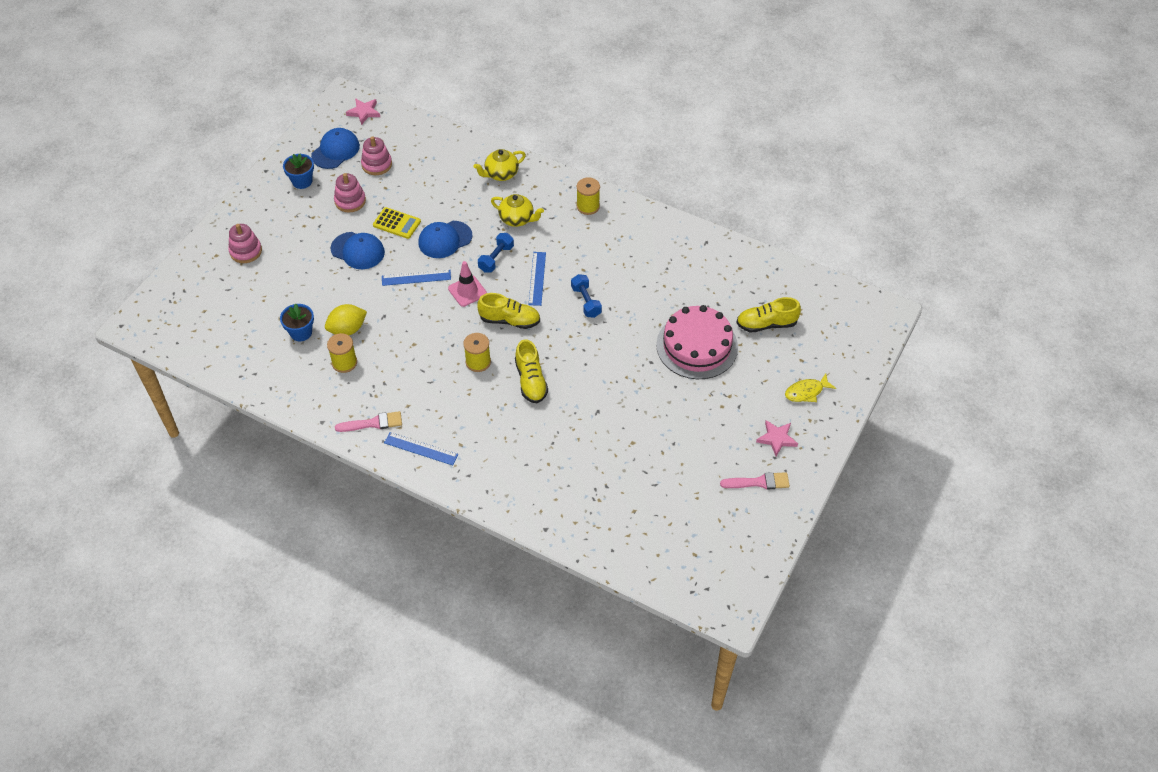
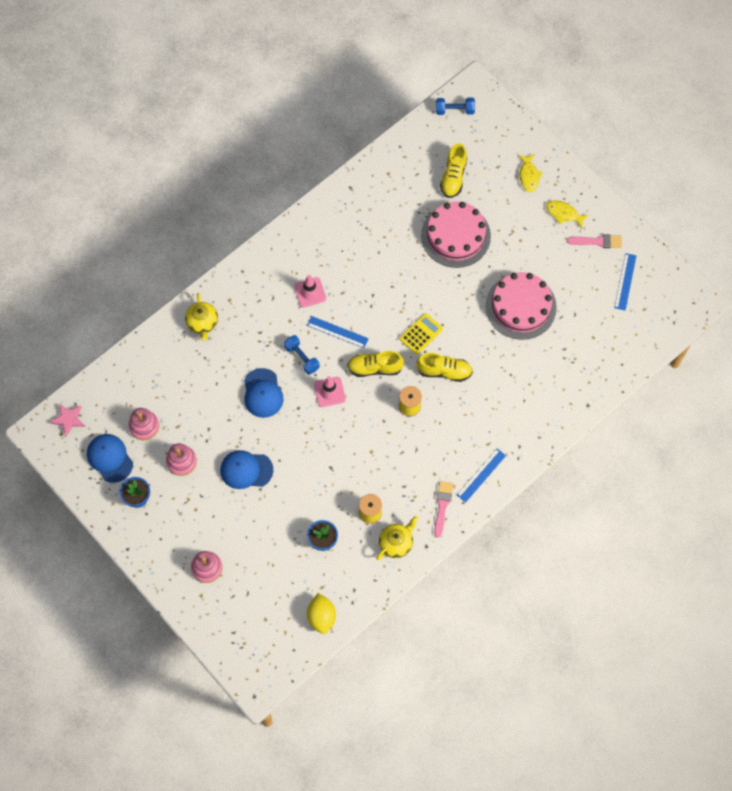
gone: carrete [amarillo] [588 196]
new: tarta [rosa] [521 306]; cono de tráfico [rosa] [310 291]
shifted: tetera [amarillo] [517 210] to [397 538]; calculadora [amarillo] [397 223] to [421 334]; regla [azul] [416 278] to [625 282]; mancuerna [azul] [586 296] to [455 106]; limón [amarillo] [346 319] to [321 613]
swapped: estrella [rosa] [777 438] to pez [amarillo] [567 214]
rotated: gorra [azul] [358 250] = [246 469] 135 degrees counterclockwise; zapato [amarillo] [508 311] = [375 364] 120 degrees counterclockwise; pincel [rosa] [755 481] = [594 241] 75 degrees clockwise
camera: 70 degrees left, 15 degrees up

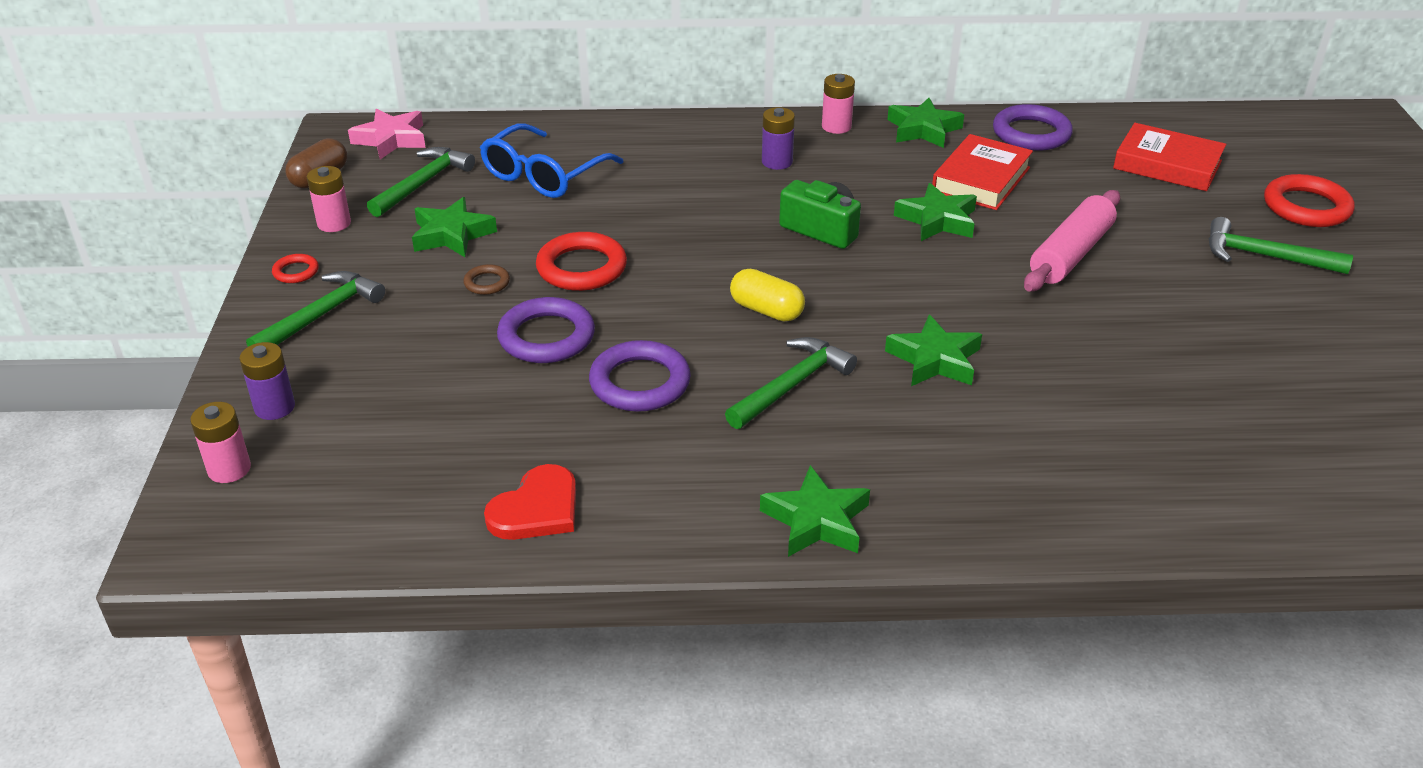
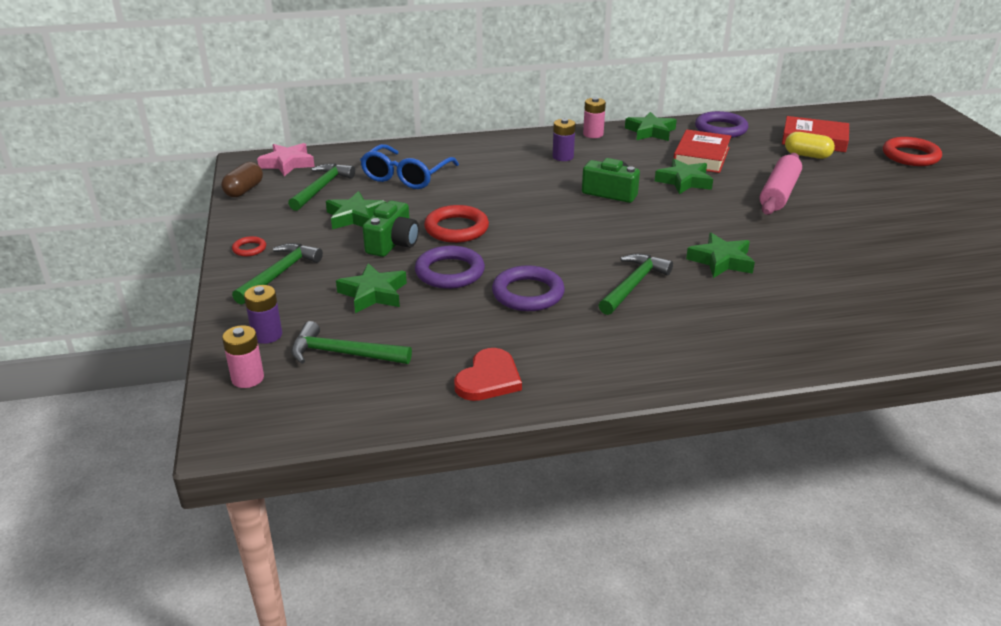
gone: pila [rosa] [329 199]
shifted: martillo [verde] [1280 245] to [351 342]; cápsula [amarillo] [767 295] to [810 145]; estrella [verde] [815 511] to [371 288]
swapped: anillo [marrón] [486 279] to cámara [verde] [391 228]
camera: 10 degrees left, 5 degrees down

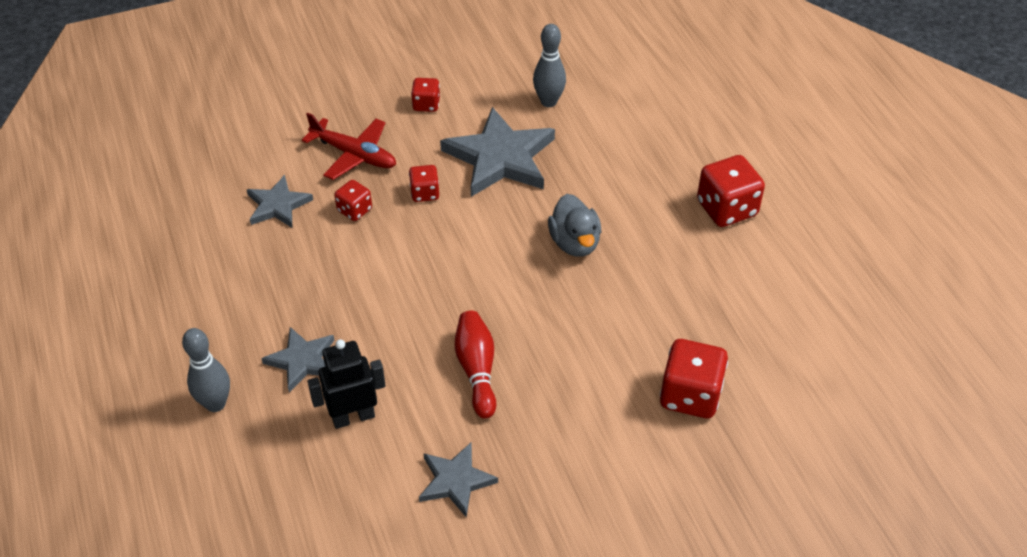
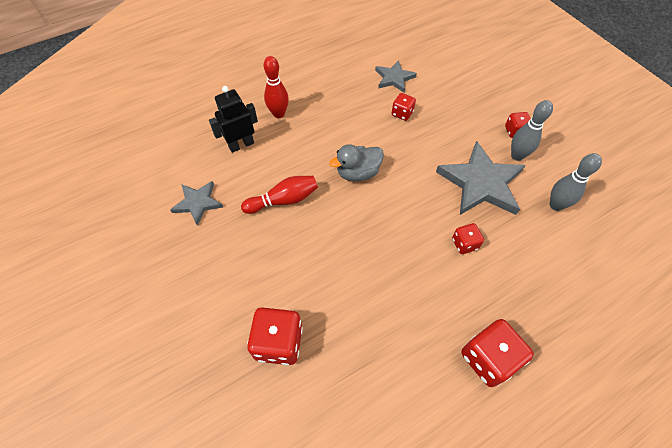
gone: avión [rojo] [349 146]
shifted: dado [rojo] [424 183] to [468 238]; pato [gris] [574 225] to [356 162]; bolo [gris] [206 370] to [532 130]
swapped: estrella [gris] [297 359] to bolo [rojo] [276 87]
rotated: robot [negro] [346 384] = [233 119] 90 degrees counterclockwise
camera: 80 degrees right, 10 degrees up

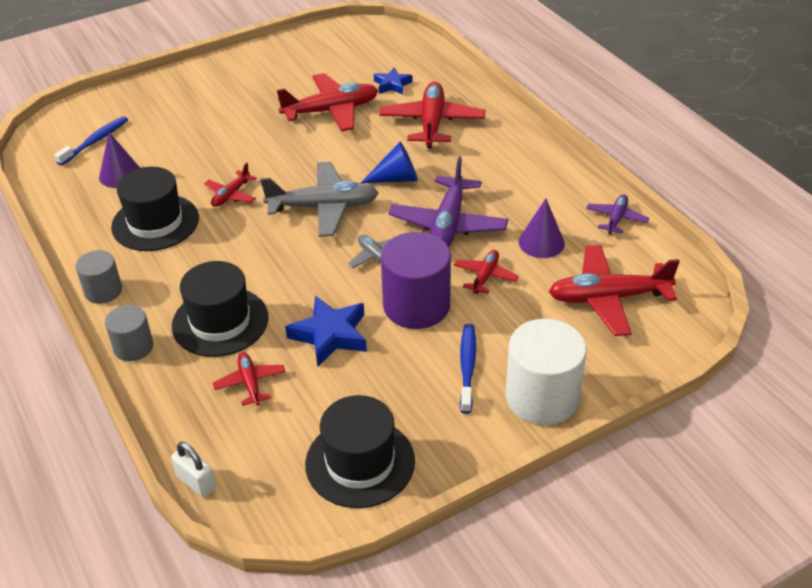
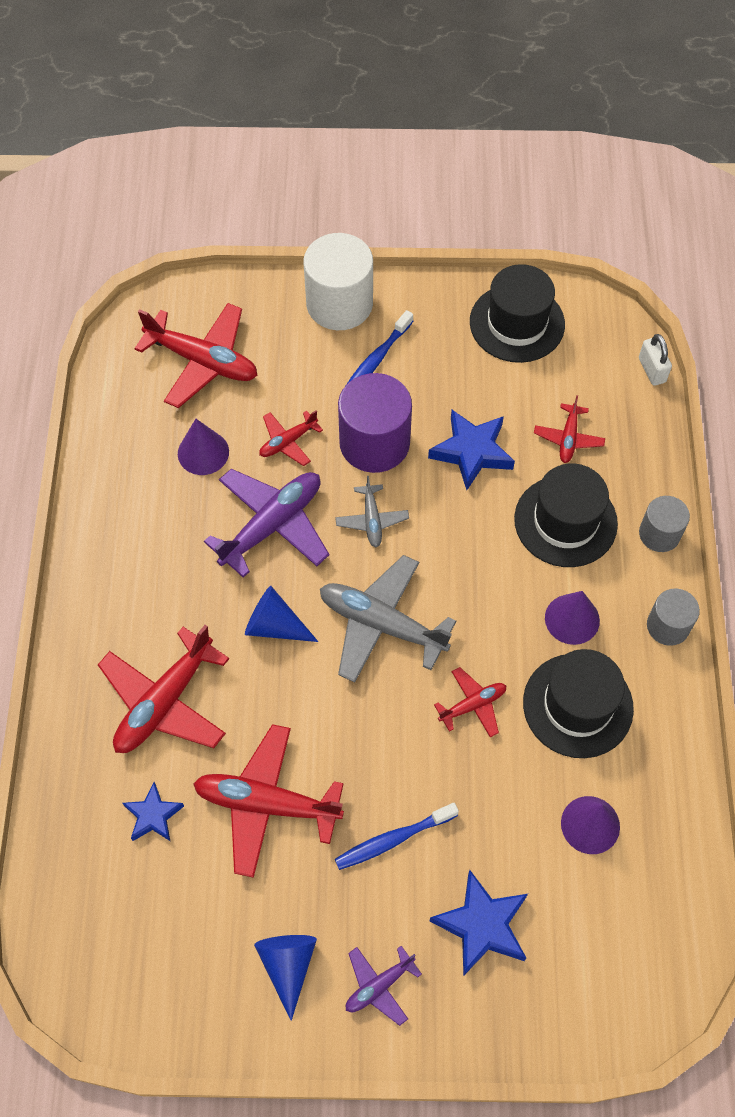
new: cono [morado] [572 618]; estrella [azul] [479 923]; cono [azul] [285 978]
shifted: cepillo de dientes [azul] [91 140] to [397 836]; avión [morado] [617 214] to [384 986]
camera: 150 degrees left, 20 degrees up

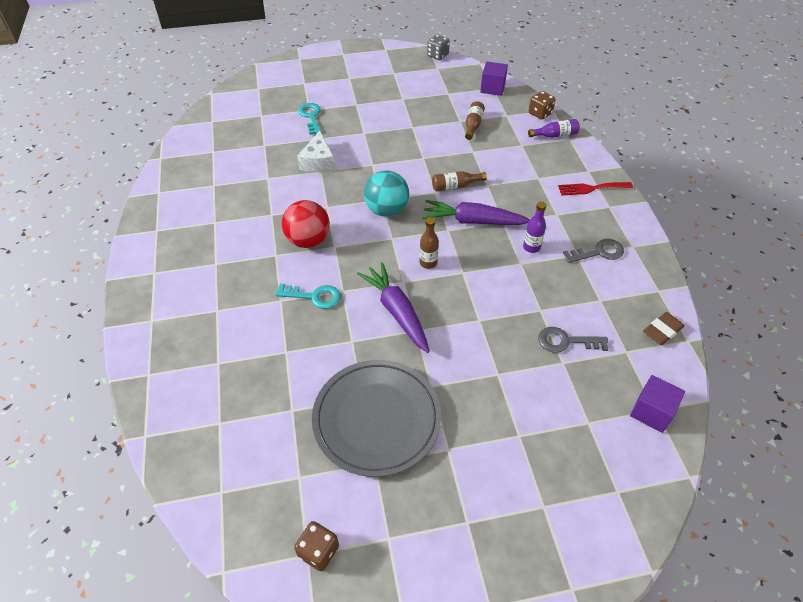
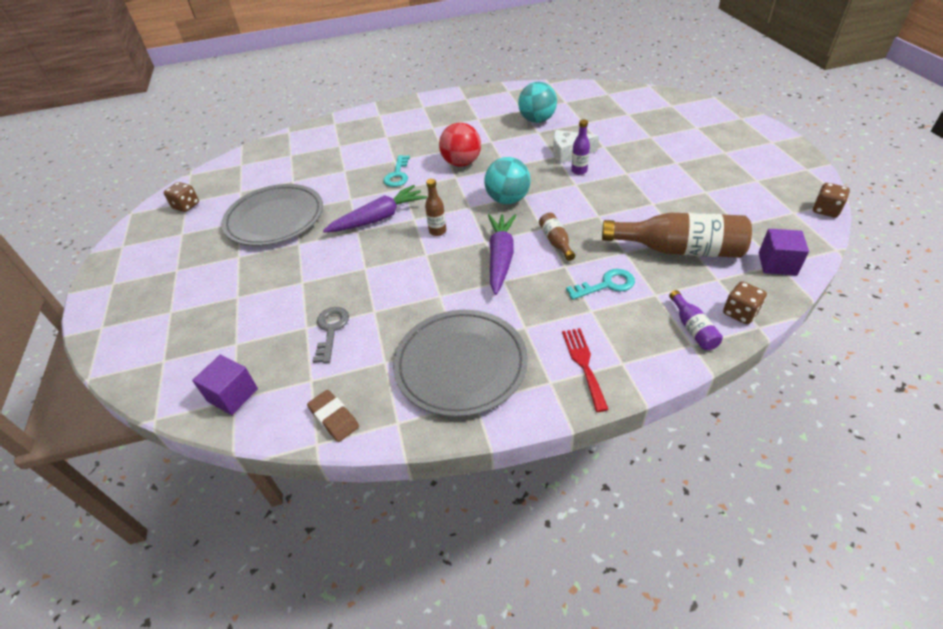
new: pelota [turquesa] [537 102]
shifted: llave [turquesa] [309 119] to [600 284]; botella [morado] [534 227] to [580 147]
swapped: llave [gris] [593 251] to plato [gris] [460 363]
repainted: dado [gris] [438 47] to dado [marrón] [831 200]
scaled: botella [marrón] [475 120] = [677 235] x2.11
camera: 90 degrees right, 5 degrees down

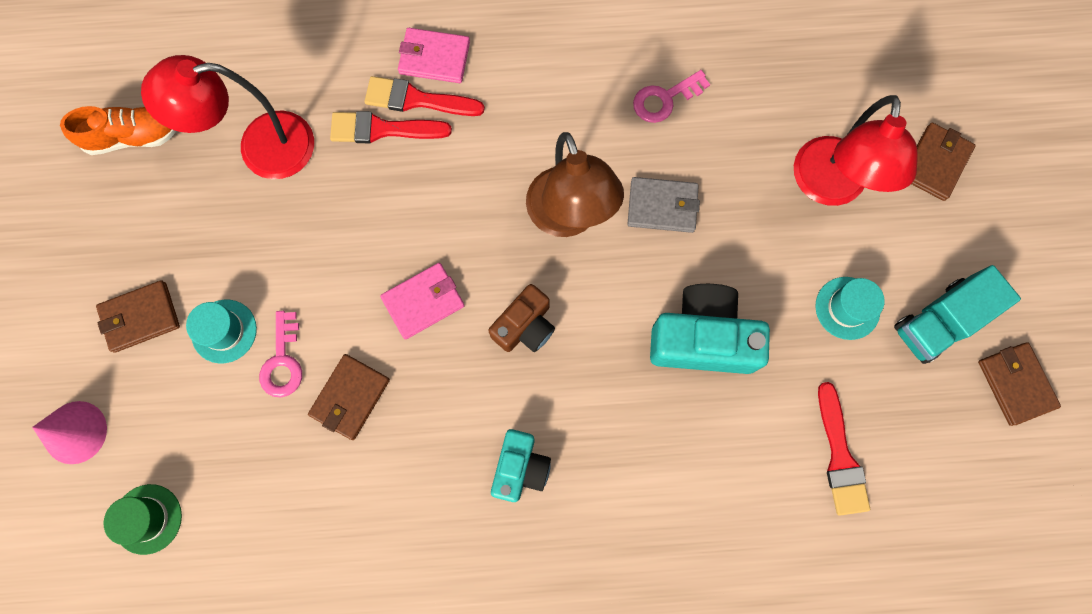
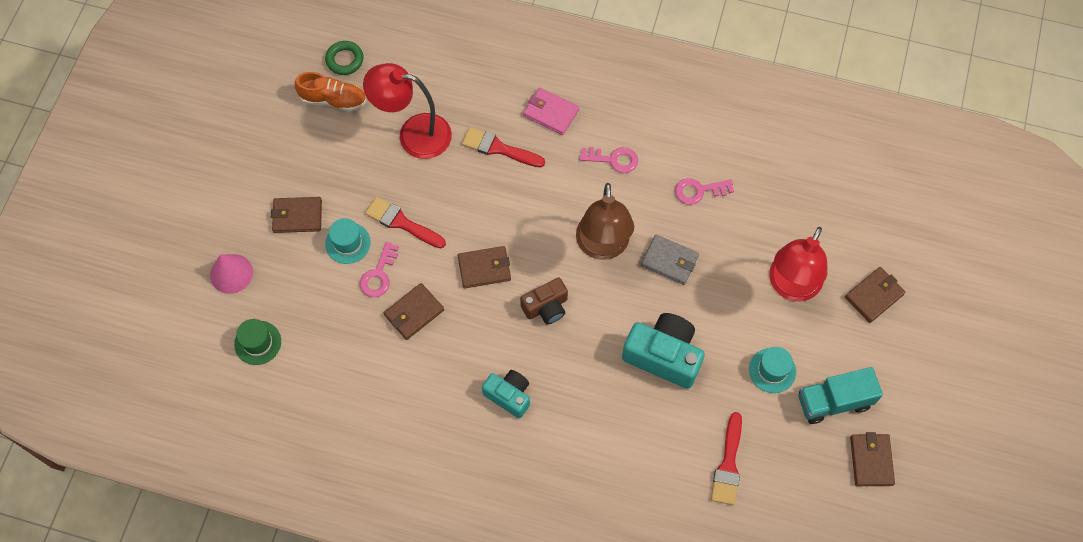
new: anillo [verde] [344 58]; llave [rosa] [608 160]
shifted: pincel [rojo] [424 96] to [405 223]
repainted: cartera [rosa] [422 301] to cartera [marrón] [484 267]
rotated: cámara [turquesa] [521 465] = [506 394] 90 degrees counterclockwise
camera: 20 degrees right, 10 degrees down

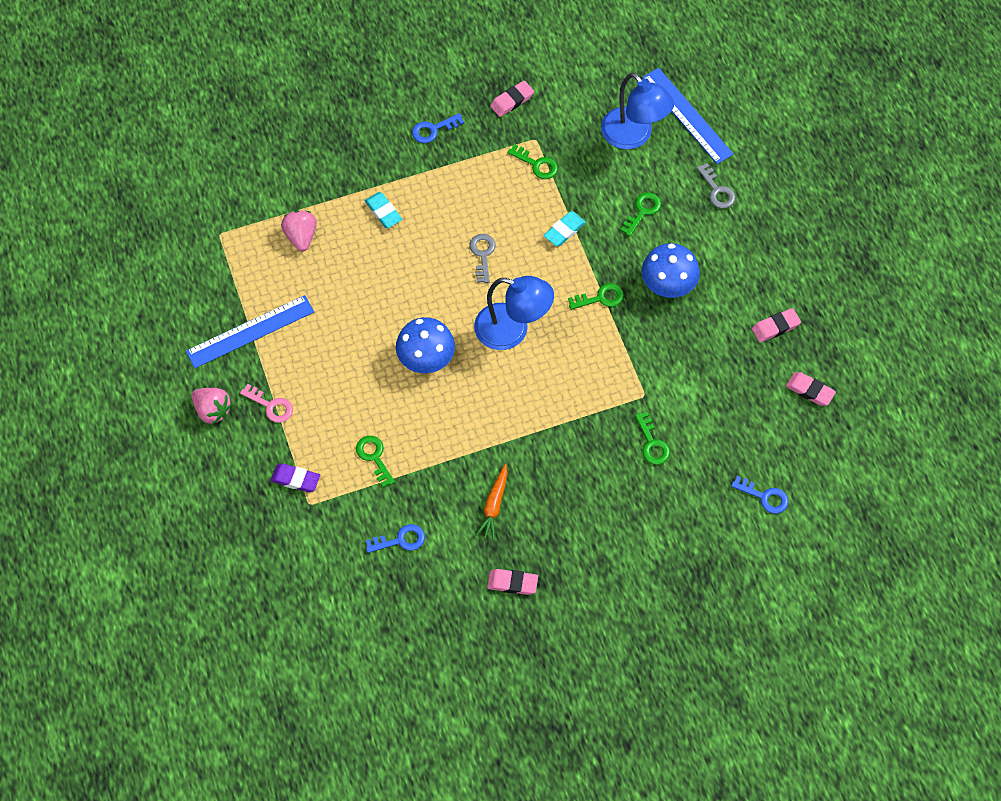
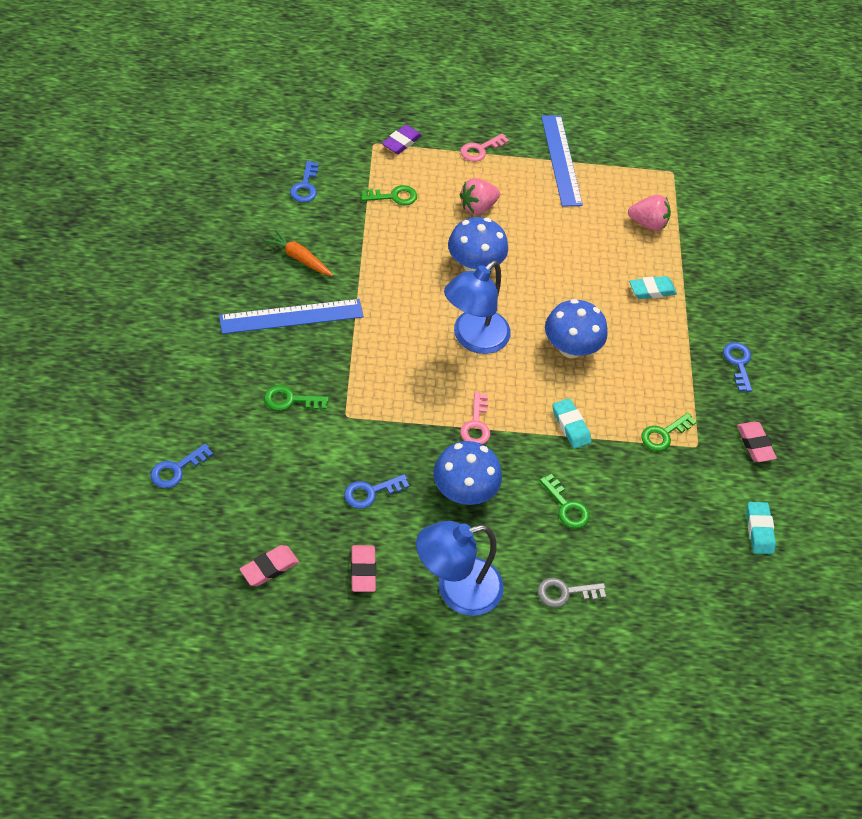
gone: goma de borrar [rosa] [512 582]
new: llave [azul] [376 491]; goma de borrar [turquesa] [761 528]
shifted: regla [azul] [688 116] to [291 316]; lámpara [azul] [637 110] to [460 568]; fresa [rosa] [211 406] to [480 196]
swapped: llave [gris] [482 258] to seta [azul] [576 328]
repainted: llave [verde] [596 296] to llave [rosa] [475 418]
camera: 105 degrees right, 10 degrees down

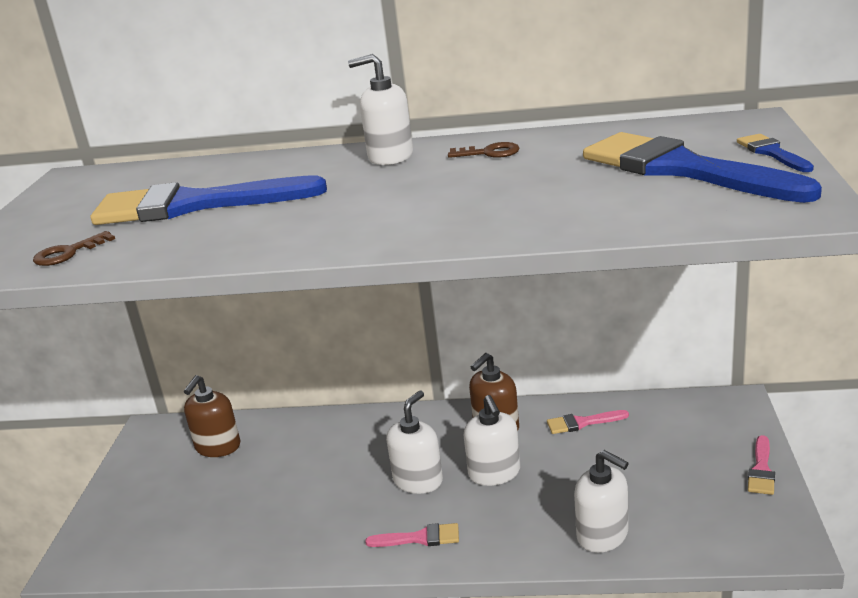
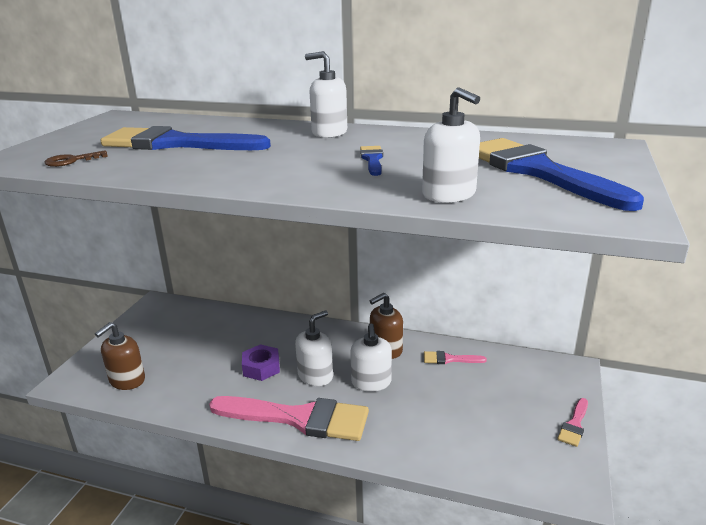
gone: llave [marrón] [483 150]
new: tuerca [morado] [261 362]
shifted: pincel [azul] [775 153] to [371 161]; dispensador de jabón [marrón] [212 416] to [120 356]; dispensador de jabón [blanco] [601 501] to [451 145]
scaled: pincel [rosa] [412 535] = [289 418] x2.31
camera: 10 degrees right, 0 degrees up

